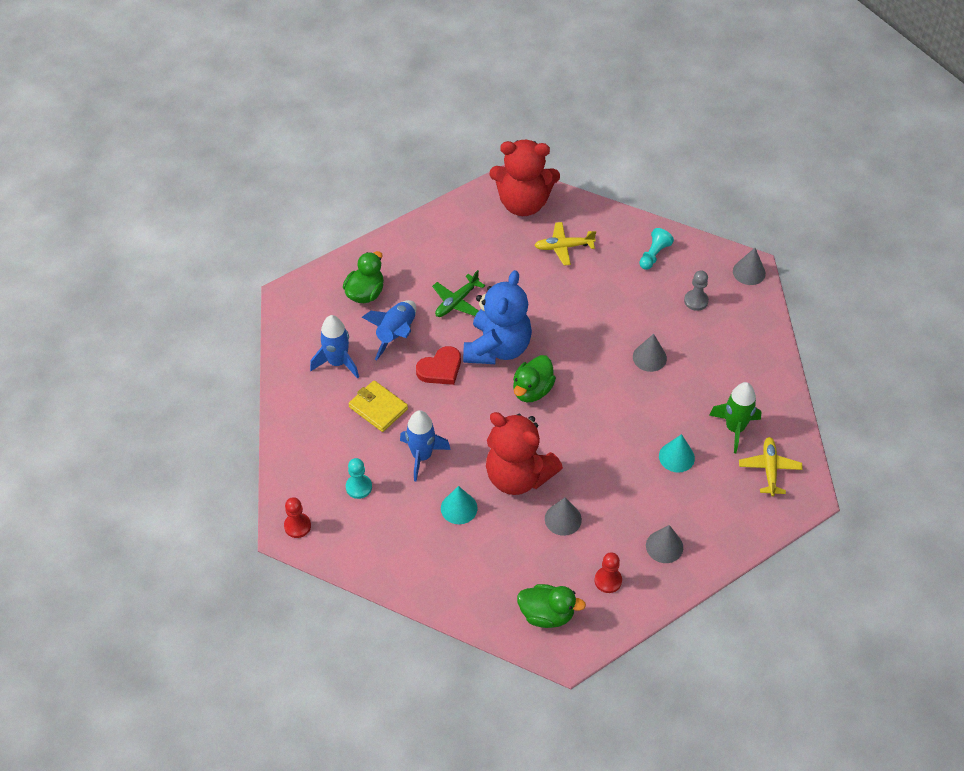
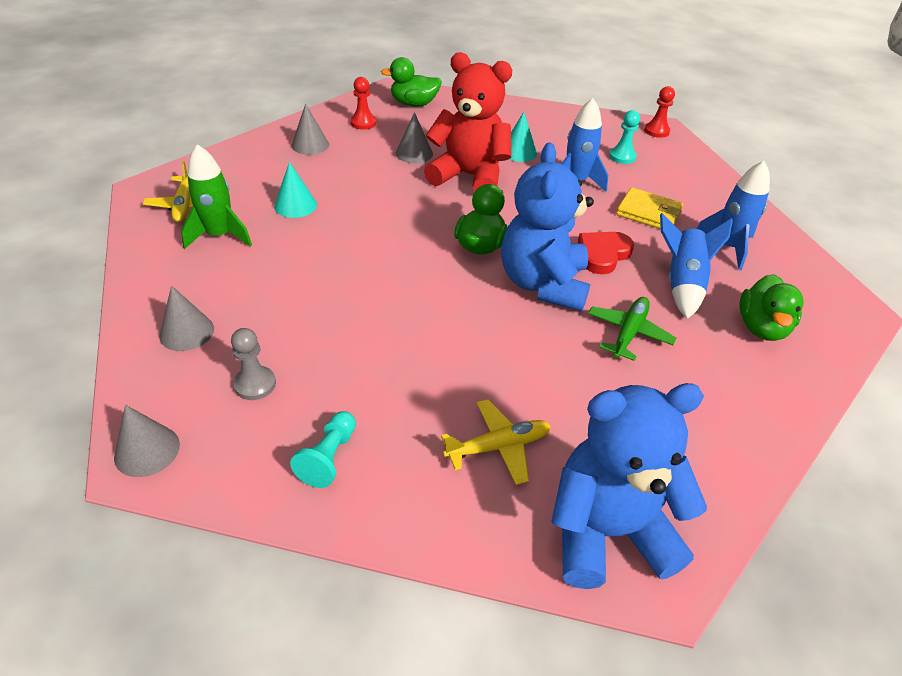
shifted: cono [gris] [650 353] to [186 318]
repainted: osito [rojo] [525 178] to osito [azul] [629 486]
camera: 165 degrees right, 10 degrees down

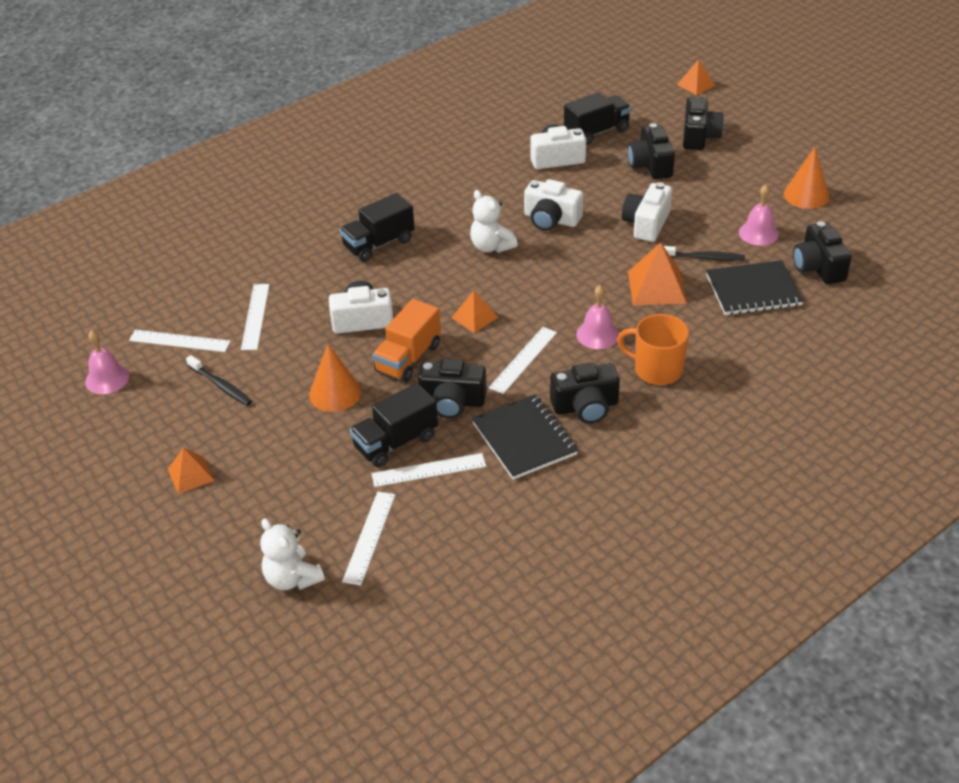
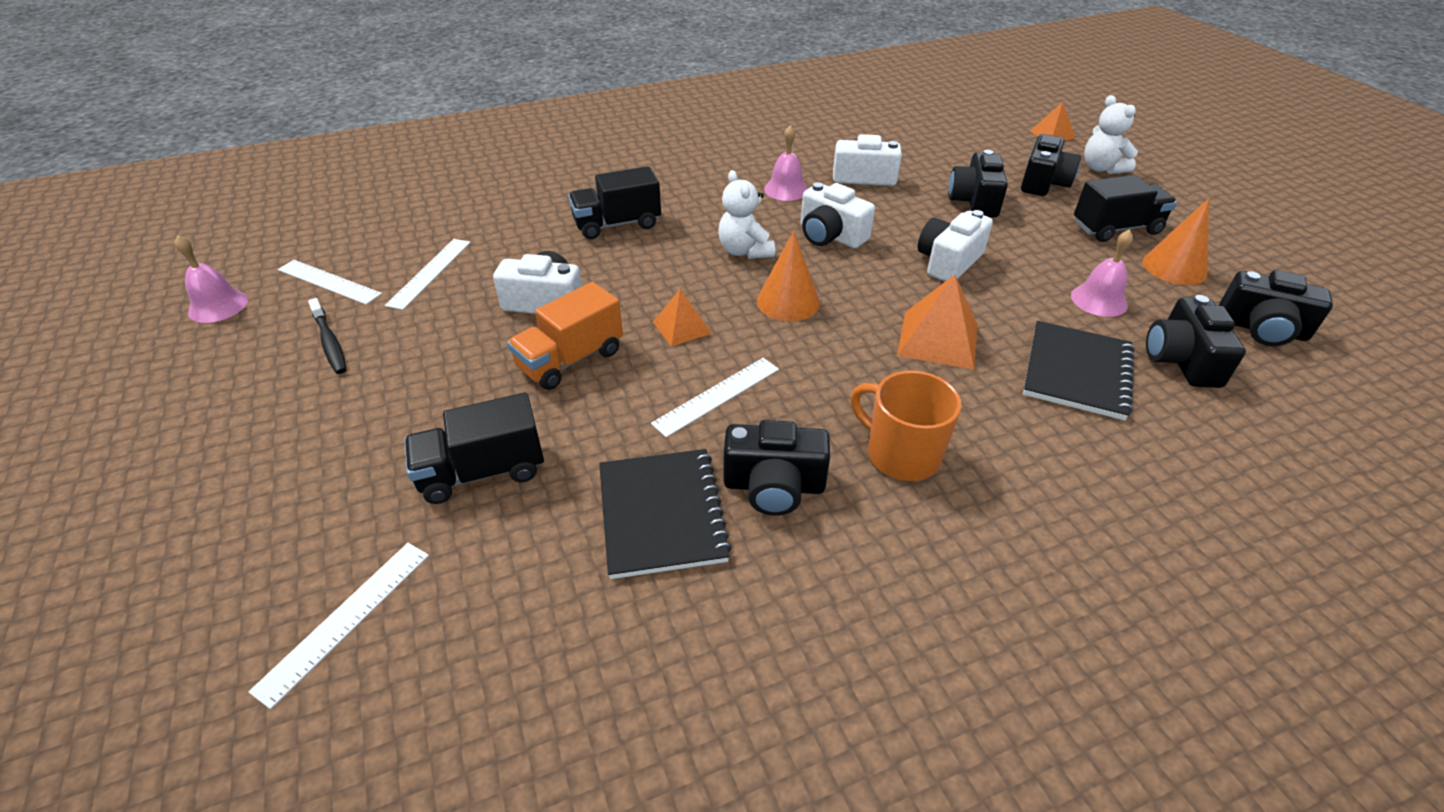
gone: cepillo de dientes [negro] [704 253]; pirámide [naranja] [190 471]; regla [blanco] [428 470]
shifted: camión [negro] [597 118] to [1125 208]; campana [rosa] [597 317] to [786 163]; cono [naranja] [335 378] to [788 276]; cámara [negro] [452 388] to [1276 308]; osito [blanco] [292 554] to [1111 134]
rotated: cuaderno [negro] [755 287] = [1079 370] 75 degrees counterclockwise
camera: 15 degrees right, 0 degrees up

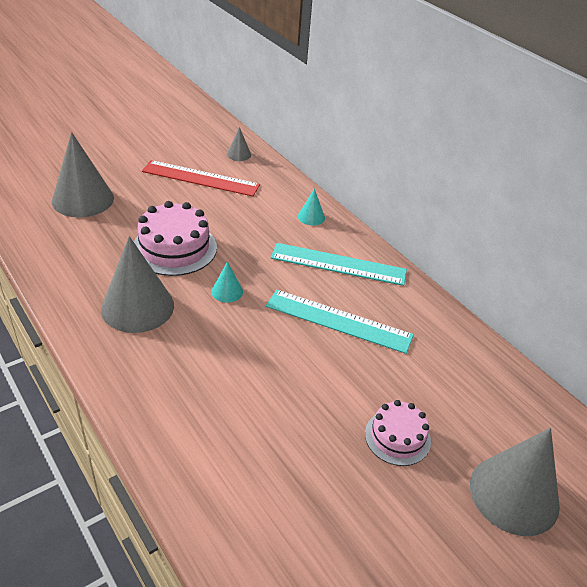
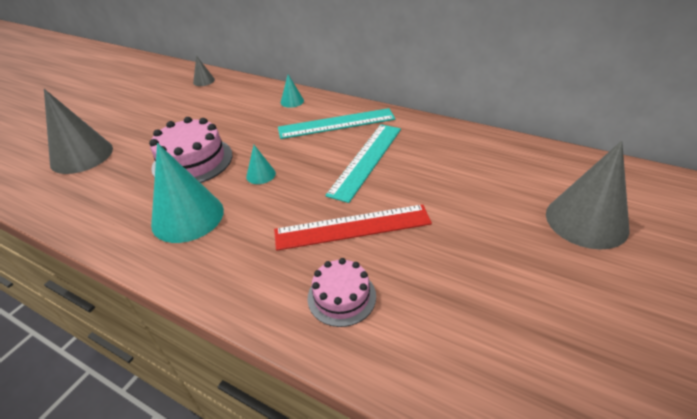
shifted: regla [rojo] [201 178] to [353 227]; tarta [rosa] [398 433] to [341 292]
repainted: cono [gris] [137 284] to cono [turquesa] [187 193]
rotated: regla [turquesa] [340 322] = [363 163] 60 degrees counterclockwise
camera: 20 degrees left, 0 degrees up

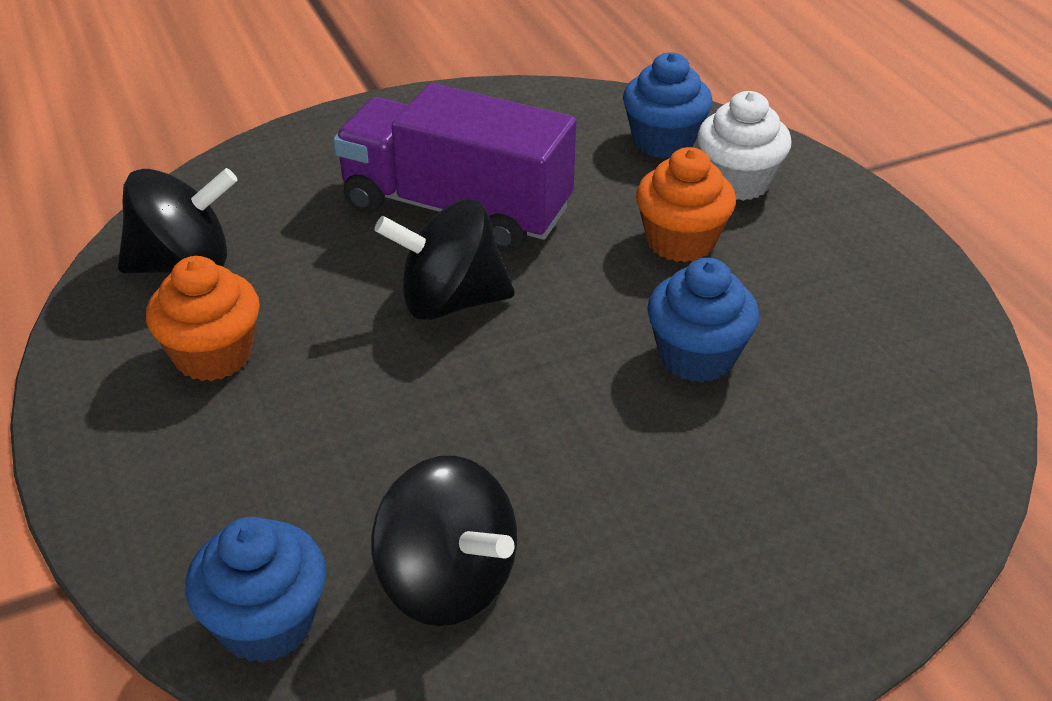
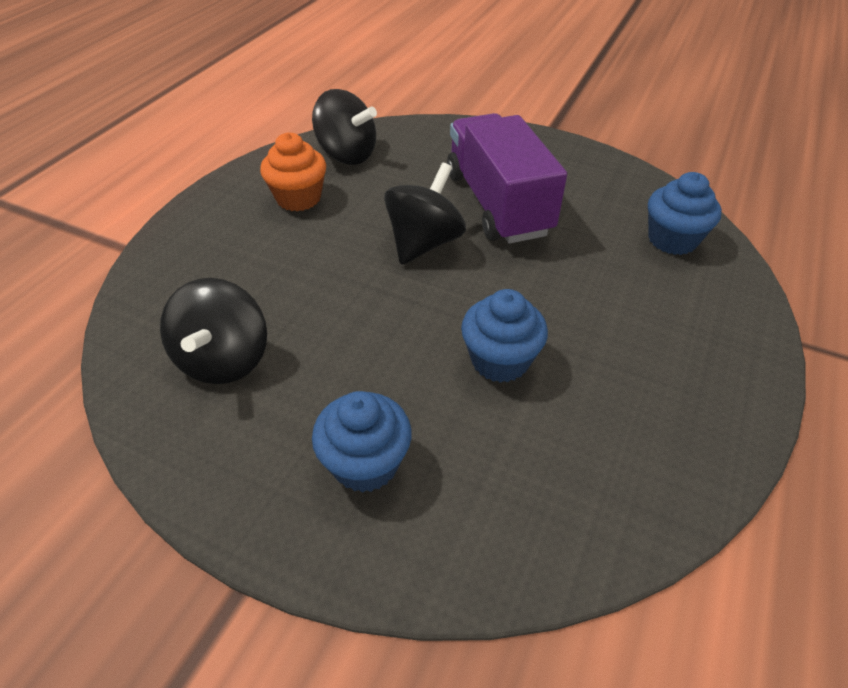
gone: magdalena [blanco] [744 146]; magdalena [naranja] [686 204]
shifted: magdalena [azul] [255 590] to [362 442]
rotated: peonza [negro] [444 259] = [425 214] 75 degrees clockwise
camera: 50 degrees right, 5 degrees up

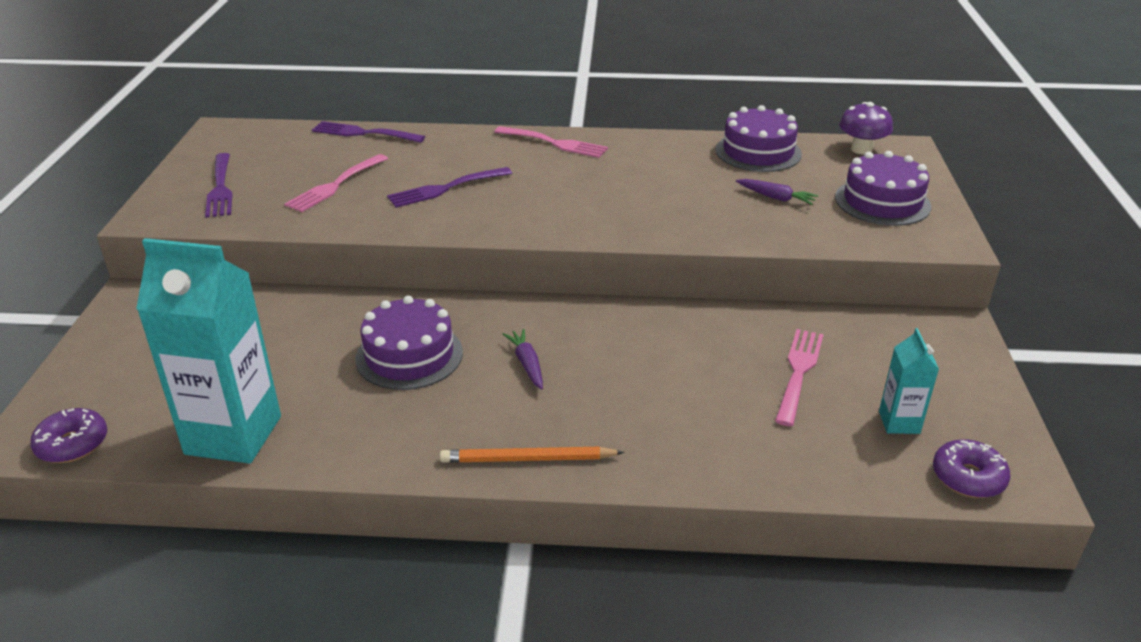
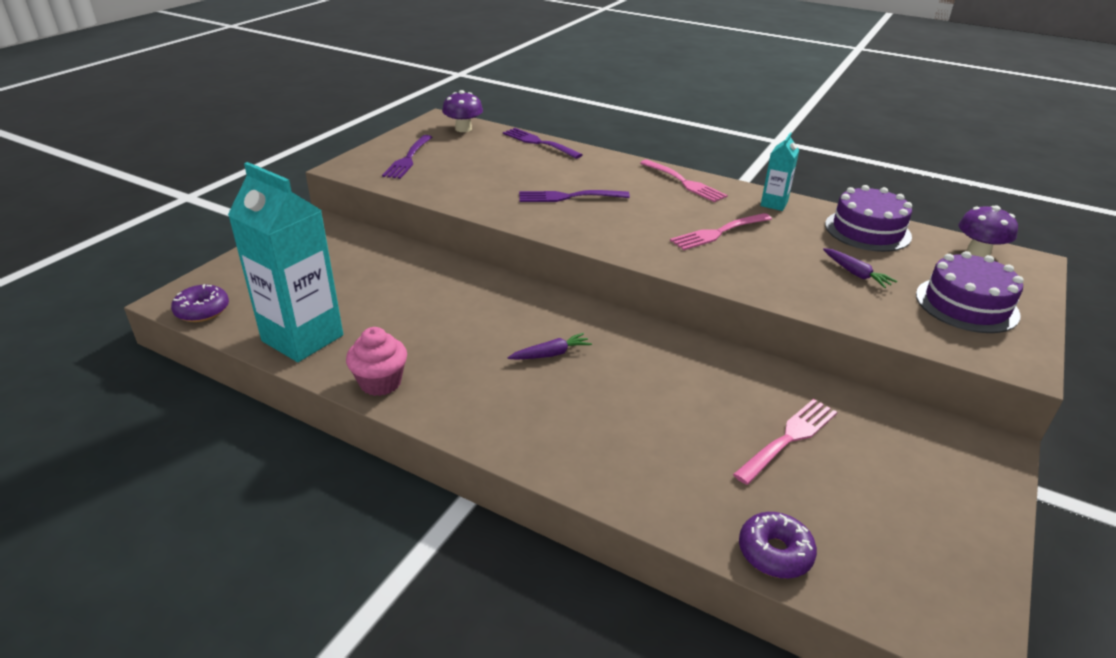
gone: tarta [morado] [409 343]; lápiz [naranja] [532 455]
new: seta [morado] [462 111]; magdalena [rosa] [376 361]
shifted: tenedor [rosa] [336 183] to [721 231]; cartón de leche [turquesa] [909 381] to [779 171]; rosquilla [morado] [972 468] to [778 545]
rotated: zanahoria [morado] [523 359] = [550 346] 60 degrees clockwise
camera: 25 degrees right, 0 degrees up

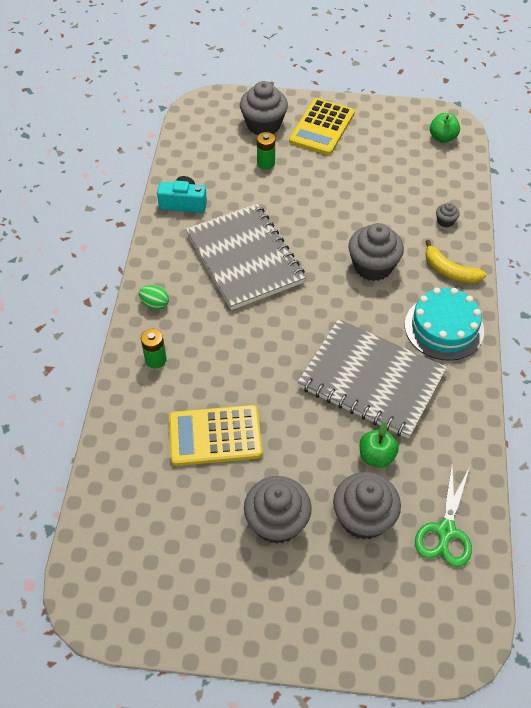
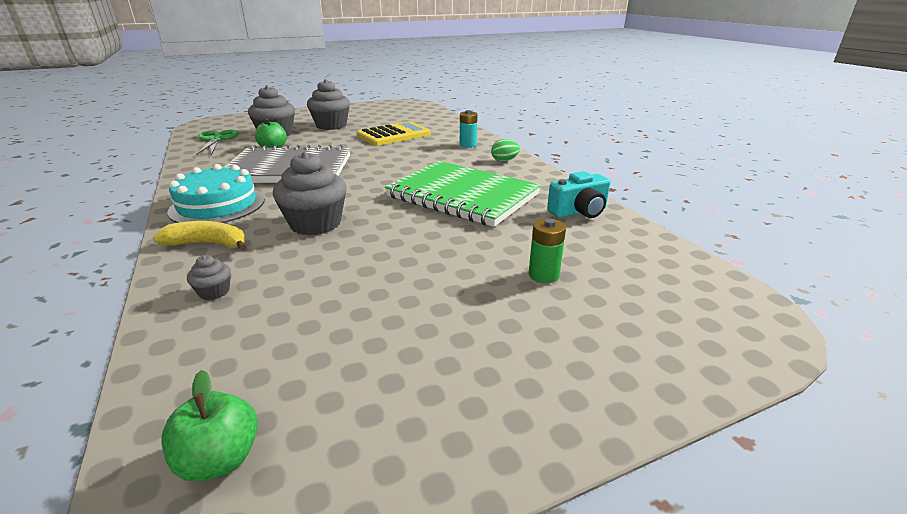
gone: magdalena [gris] [264 108]; calculadora [amarillo] [322 126]
repainted: cuaderno [gris] [246 257] to cuaderno [verde] [463 194]; pila [verde] [154 348] to pila [turquesa] [469 129]
camera: 150 degrees right, 25 degrees down

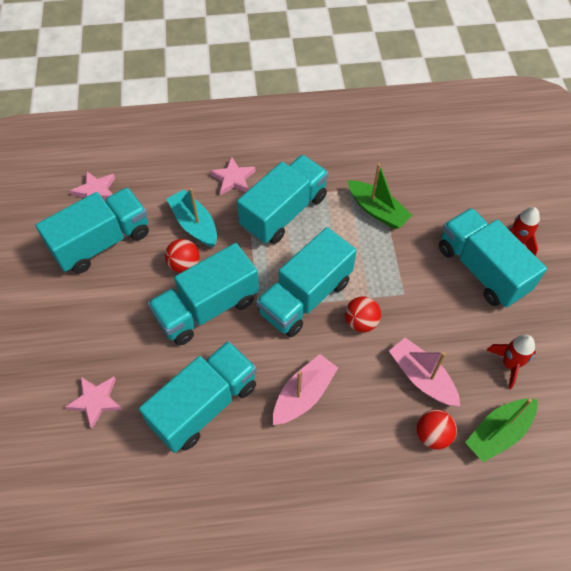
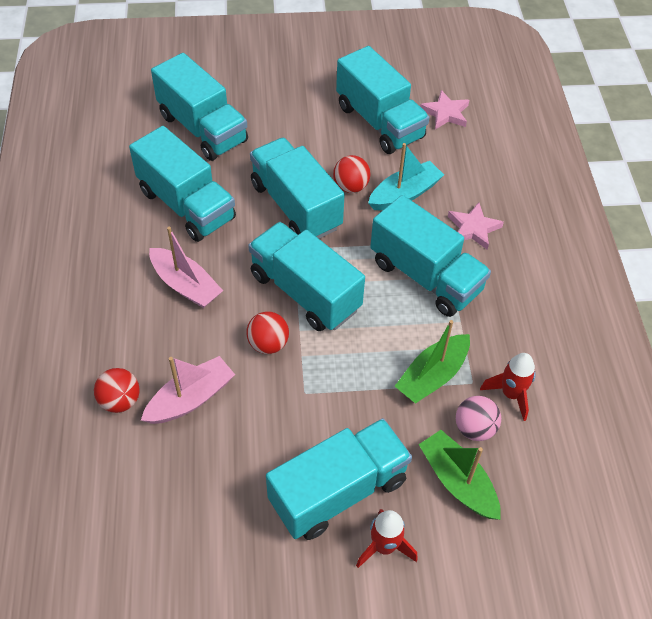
new: pelota [rosa] [478 418]
shifted: cohete [rojo] [511 362] to [508 387]; barco [verde] [501 430] to [460 475]
swapped: estrella [rosa] [93 402] to camión [turquesa] [199 107]
camera: 90 degrees right, 5 degrees down

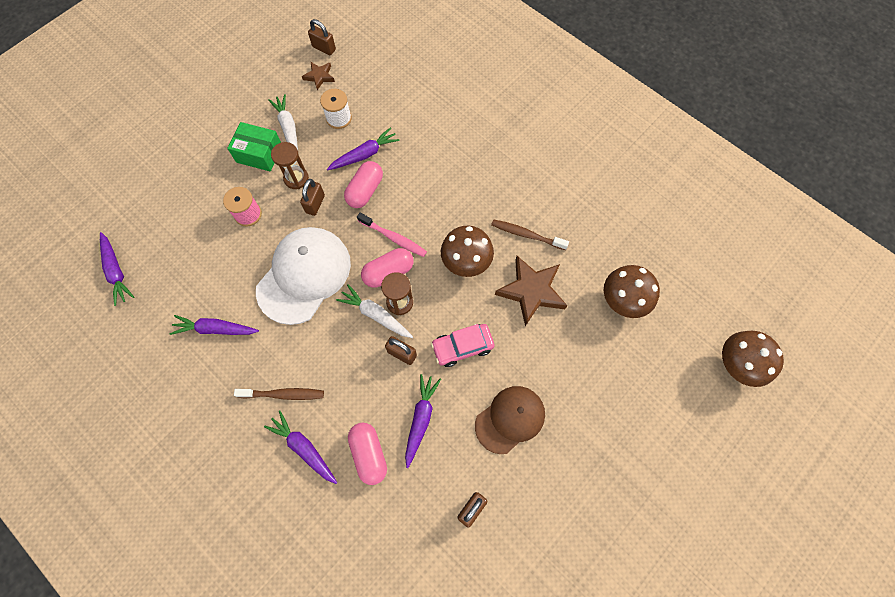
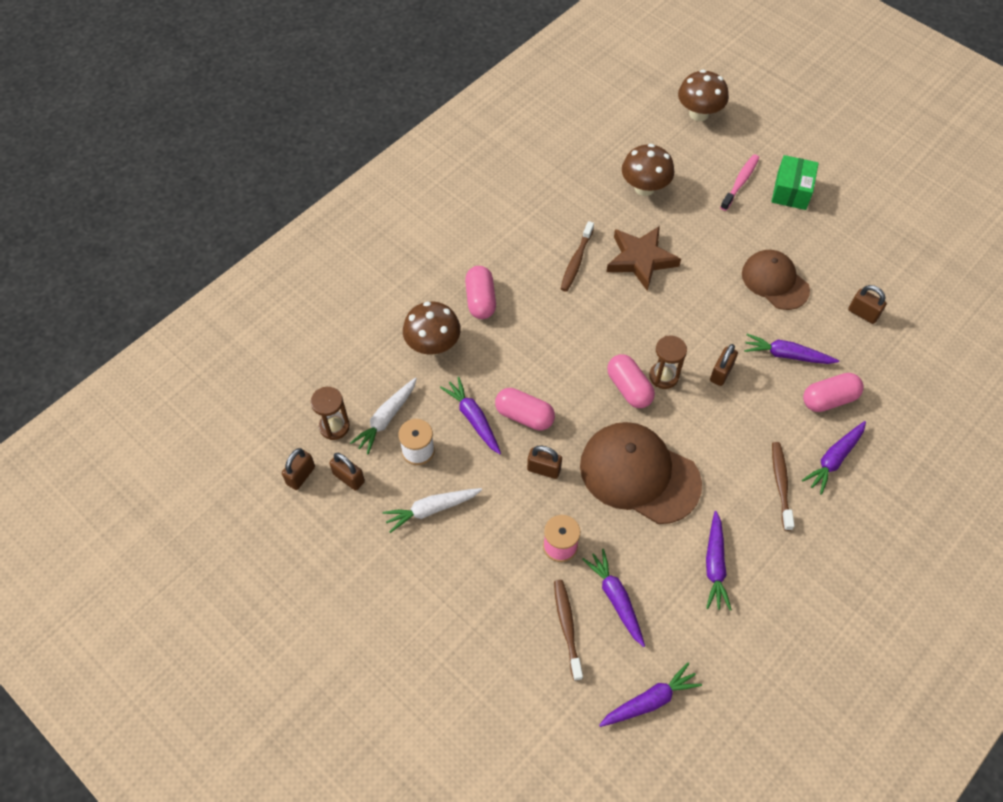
gone: coche [rosa] [463 345]
new: cápsula [rosa] [480 292]; zanahoria [morado] [613 598]; cepillo de dientes [marrón] [568 630]
shifted: caja [verde] [254 147] to [795 182]; reloj de arena [marrón] [290 165] to [330 413]; cepillo de dientes [rosa] [392 234] to [739 182]; seta [marrón] [467 251] to [432 328]; zanahoria [blanco] [374 311] to [383 416]
swapped: estrella [marrón] [318 76] to candado [marrón] [347 472]
repainted: gorra [blanco] [303 276] to gorra [marrón] [641 473]
camera: 90 degrees left, 10 degrees down

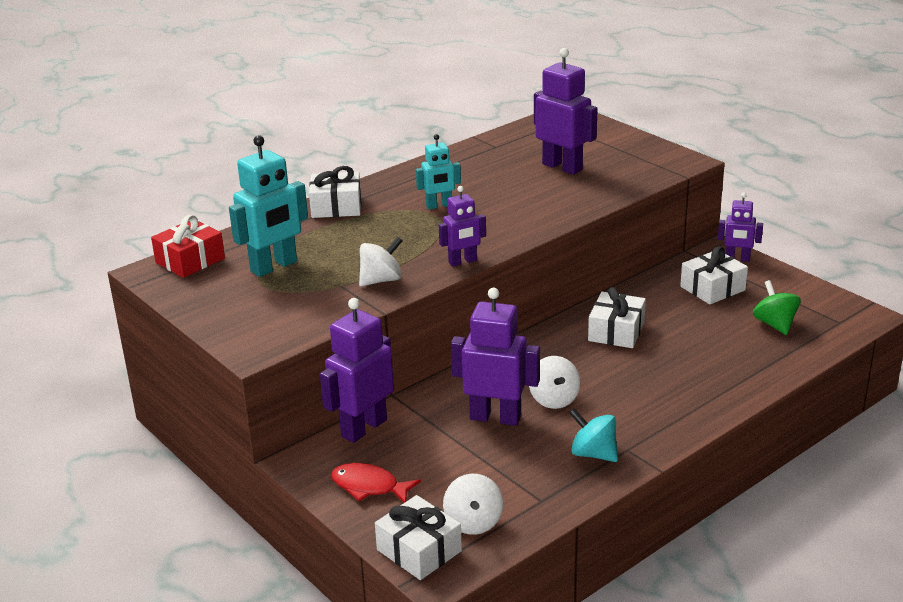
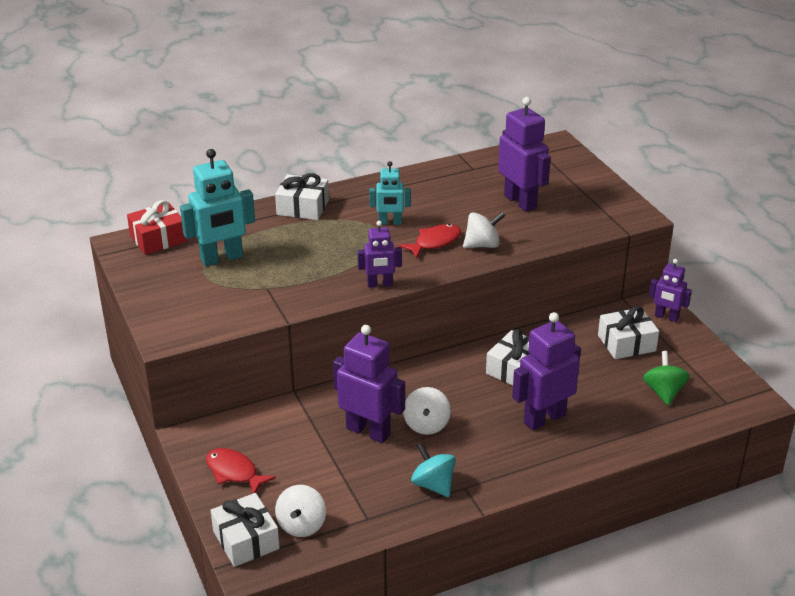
new: pez [rojo] [429 241]
shifted: peonza [blanco] [380 262] to [484 230]; robot [morado] [357 370] to [546 371]
camera: 15 degrees right, 5 degrees up

